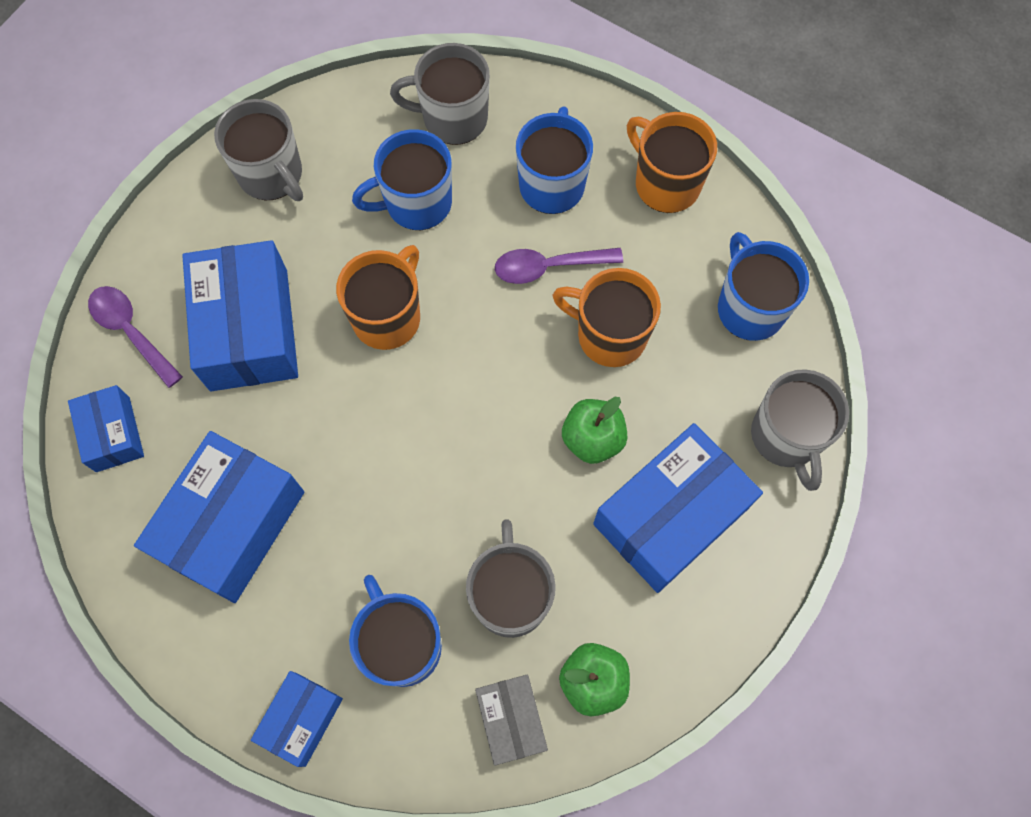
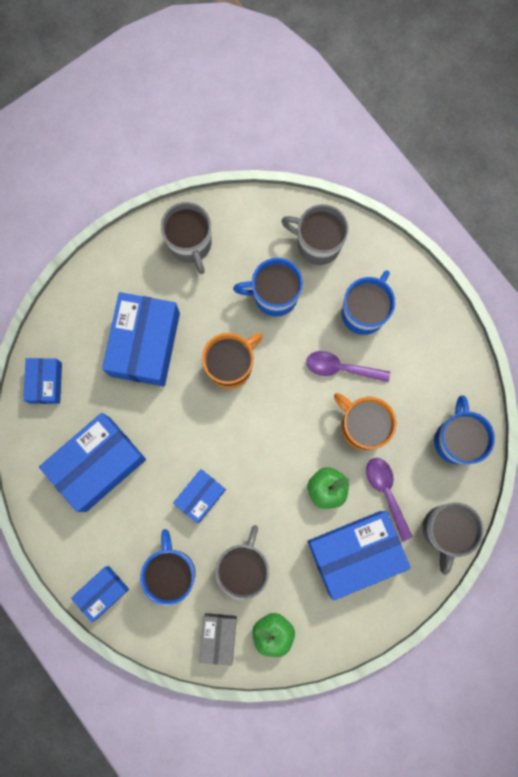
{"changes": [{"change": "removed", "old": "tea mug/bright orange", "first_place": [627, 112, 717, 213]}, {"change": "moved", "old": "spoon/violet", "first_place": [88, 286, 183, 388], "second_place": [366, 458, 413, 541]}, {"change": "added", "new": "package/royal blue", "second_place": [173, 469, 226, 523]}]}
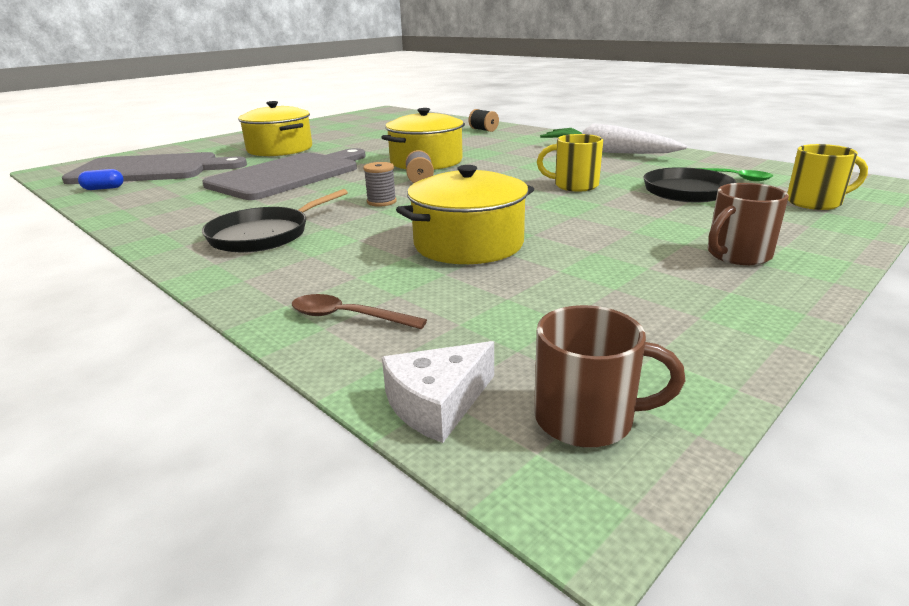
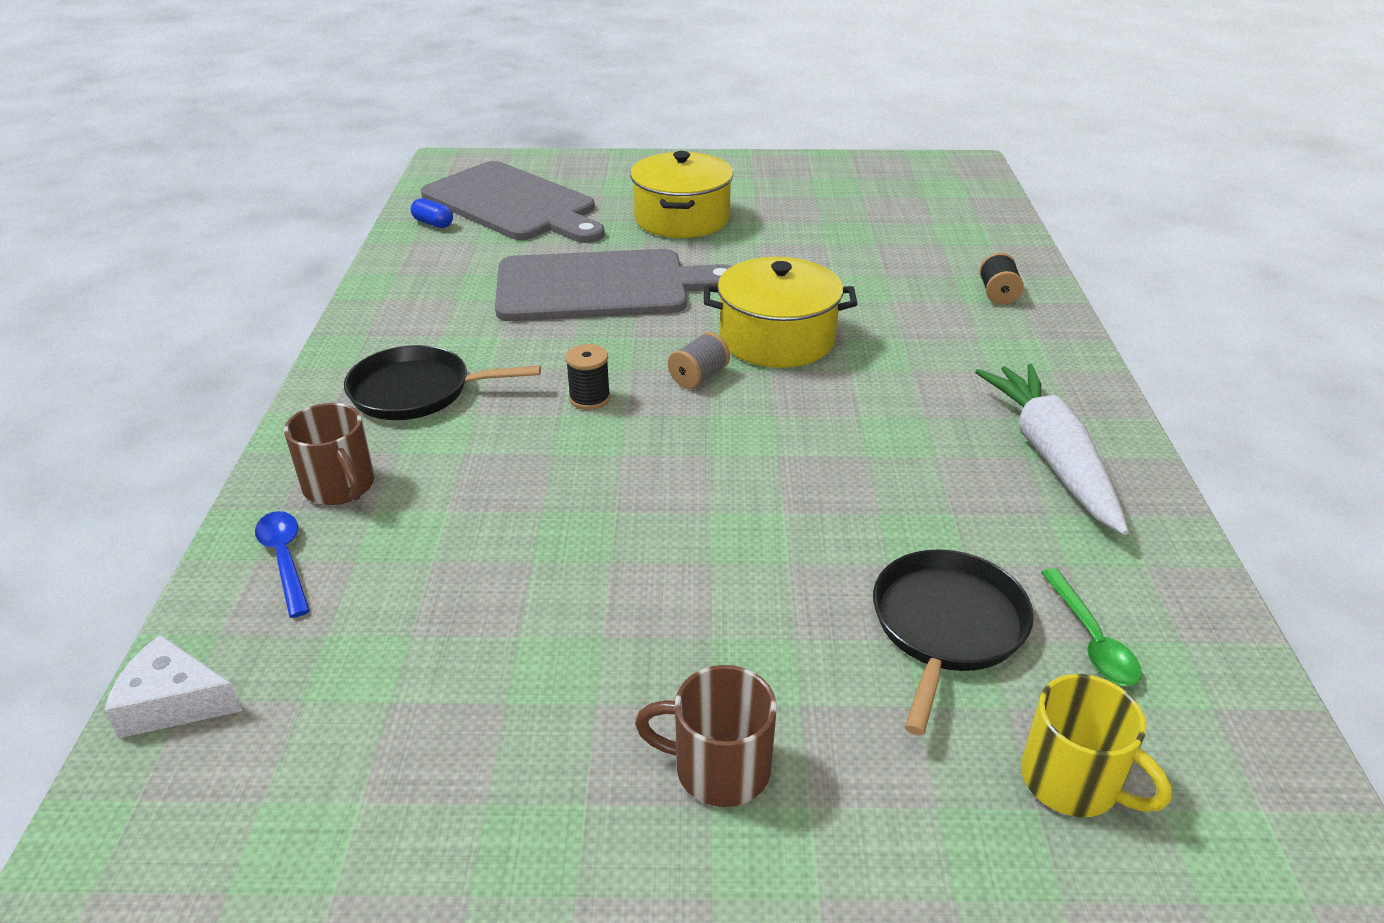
{"changes": [{"change": "removed", "old": "tea mug/bright yellow", "first_place": [537, 134, 603, 192]}, {"change": "recoloured", "old": "reel of thread/grey", "new": "reel of thread/jet-black", "first_place": [363, 162, 397, 207], "second_place": [566, 344, 610, 410]}, {"change": "removed", "old": "stockpot/bright yellow", "first_place": [396, 165, 534, 264]}, {"change": "recoloured", "old": "spoon/dark brown", "new": "spoon/royal blue", "first_place": [292, 294, 427, 329], "second_place": [255, 511, 310, 618]}, {"change": "moved", "old": "tea mug/dark brown", "first_place": [534, 305, 685, 448], "second_place": [284, 403, 375, 505]}]}
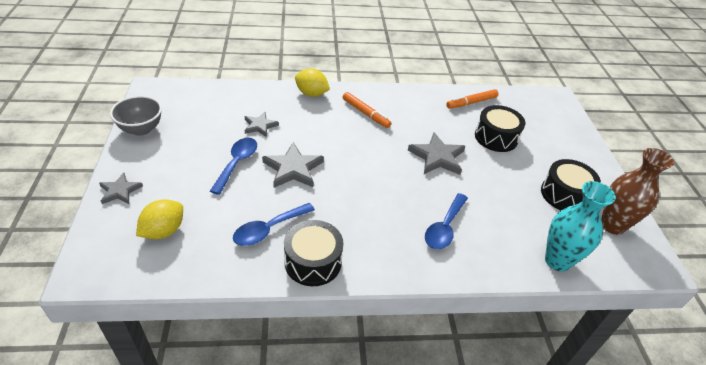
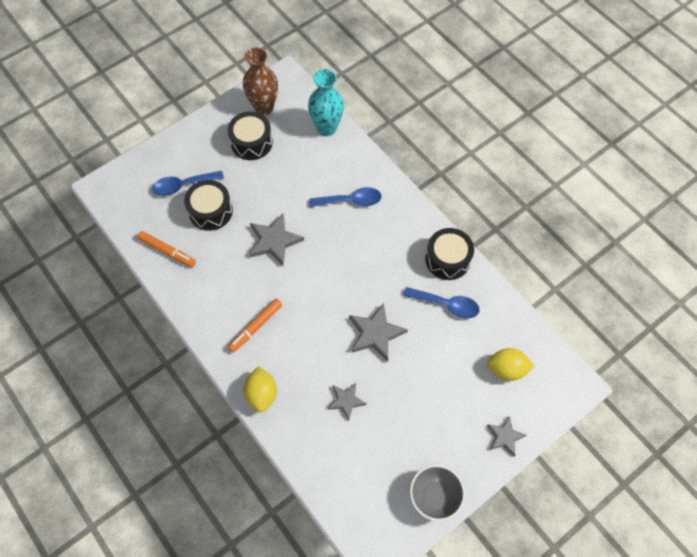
{"changes": [{"change": "turned", "old": "marker/bright orange", "first_place": [343, 92, 392, 128], "second_place": [228, 299, 282, 352], "degrees": -150}, {"change": "moved", "old": "spoon/royal blue", "first_place": [210, 138, 257, 195], "second_place": [152, 171, 224, 196]}]}
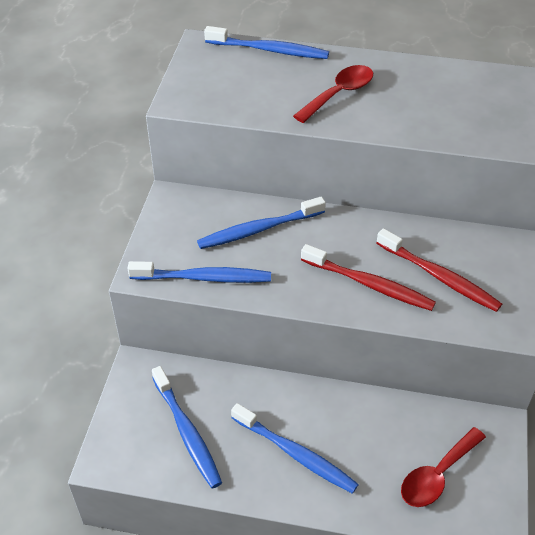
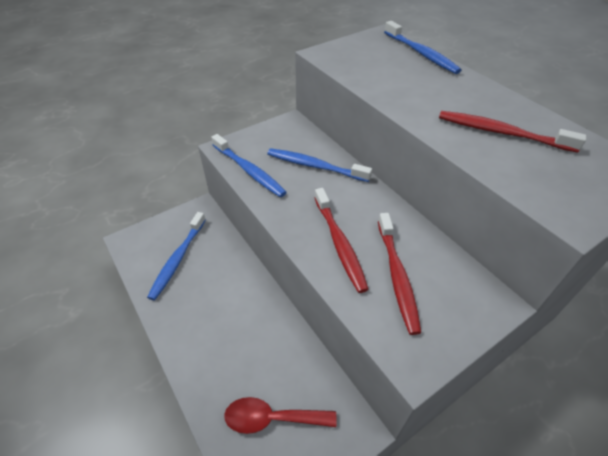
{"changes": [{"change": "removed", "old": "spoon/crimson", "first_place": [293, 65, 373, 123]}, {"change": "removed", "old": "toothbrush/royal blue", "first_place": [231, 403, 359, 494]}, {"change": "added", "new": "toothbrush/crimson", "second_place": [439, 111, 586, 153]}]}
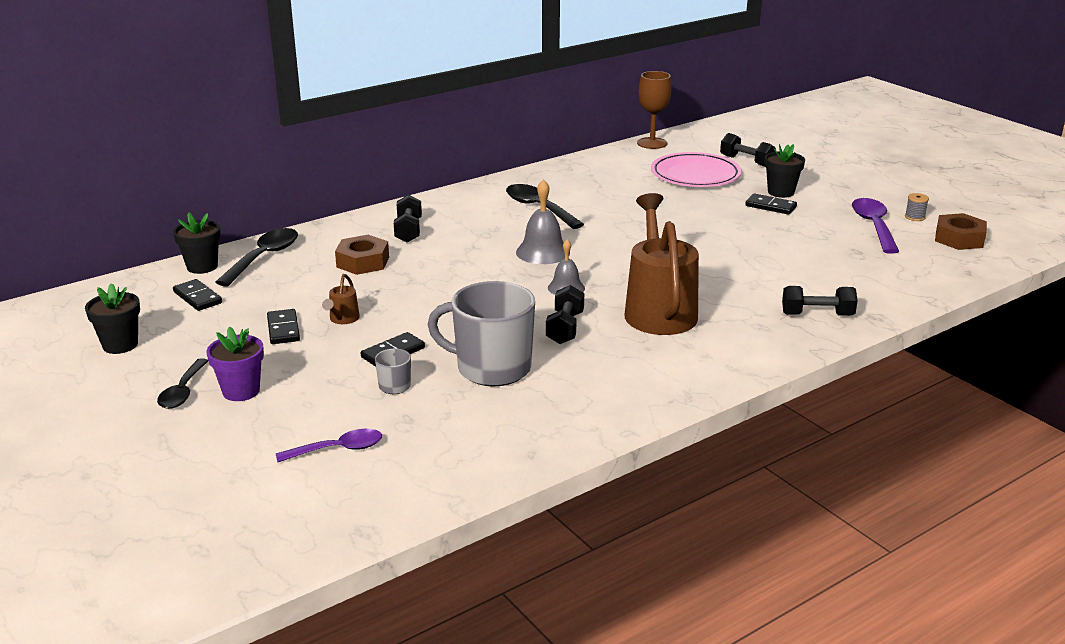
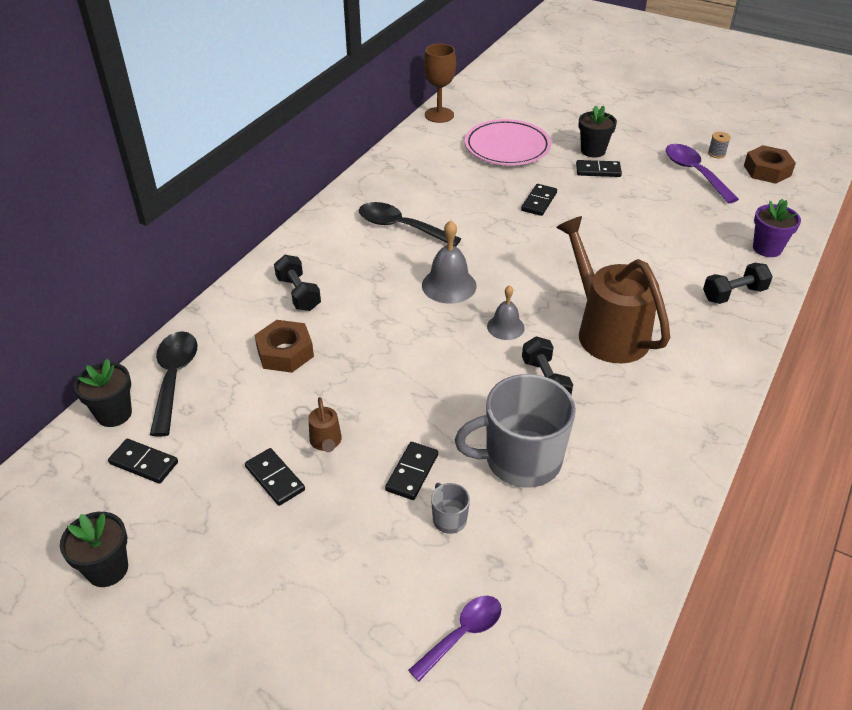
{"changes": [{"change": "removed", "old": "free weight/jet-black", "first_place": [720, 133, 776, 167]}, {"change": "moved", "old": "potted plant/violet", "first_place": [207, 326, 264, 401], "second_place": [753, 199, 801, 257]}, {"change": "removed", "old": "spoon/jet-black", "first_place": [157, 358, 208, 409]}, {"change": "added", "new": "domino tile/jet-black", "second_place": [521, 184, 557, 216]}]}
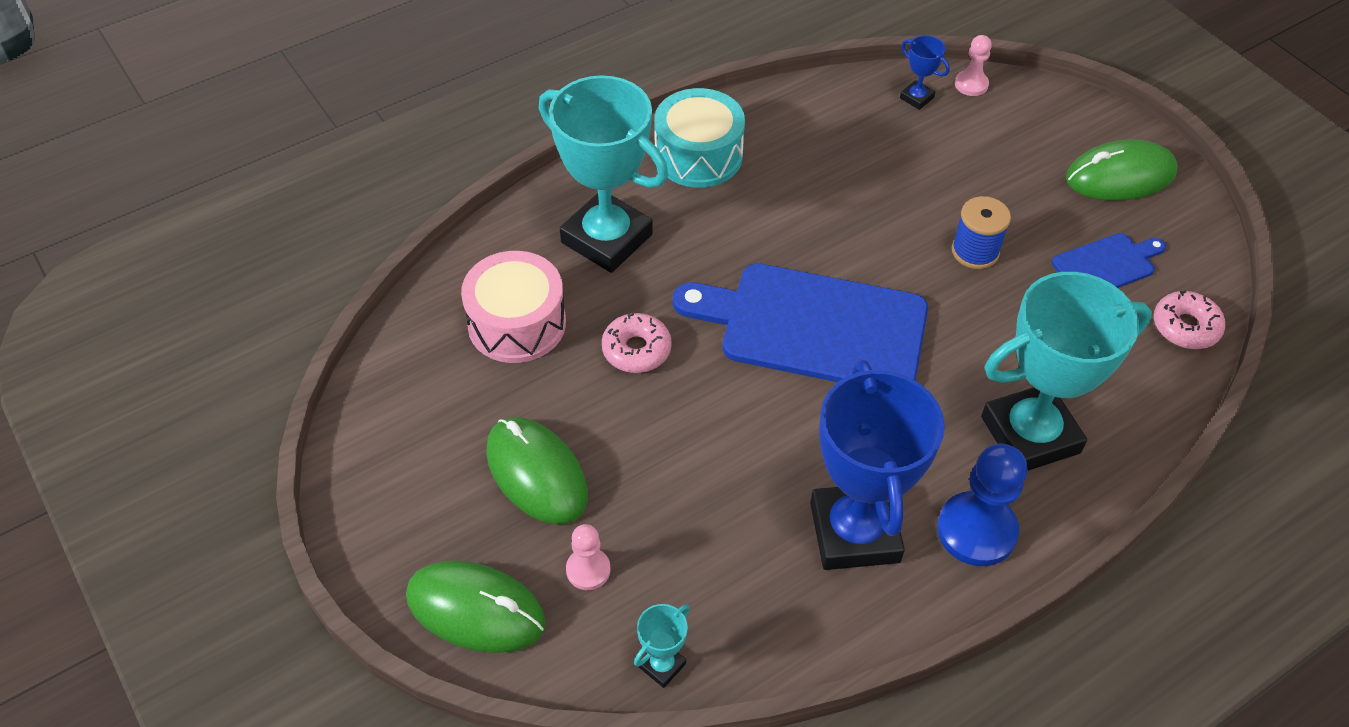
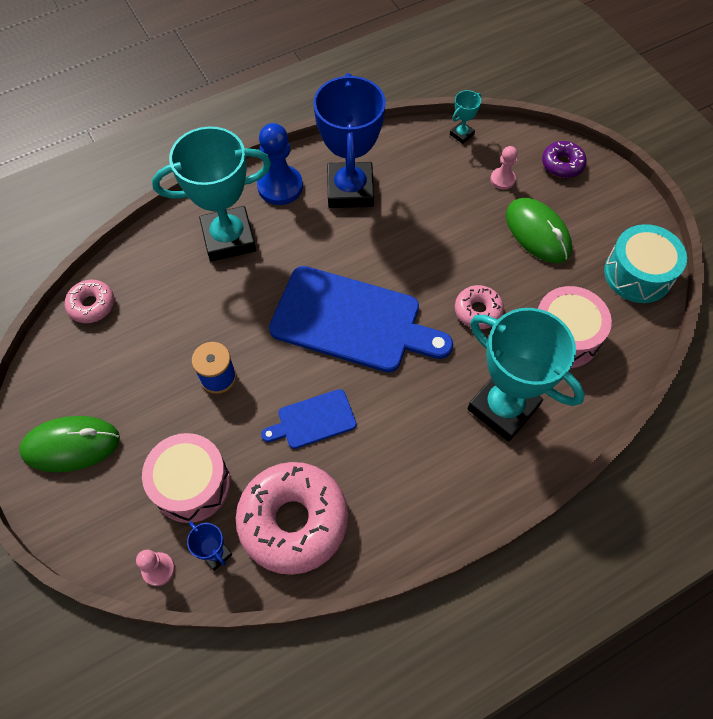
{"changes": [{"change": "moved", "old": "toy drum/teal", "first_place": [654, 88, 745, 188], "second_place": [604, 224, 687, 303]}, {"change": "moved", "old": "chopping board/royal blue", "first_place": [1052, 233, 1166, 288], "second_place": [261, 389, 357, 449]}, {"change": "replaced", "old": "computer mouse/leaf-green", "new": "doughnut/violet", "first_place": [406, 561, 546, 653], "second_place": [542, 141, 587, 178]}, {"change": "added", "new": "toy drum/pink", "second_place": [142, 433, 230, 523]}, {"change": "added", "new": "doughnut/pink", "second_place": [236, 462, 348, 575]}]}
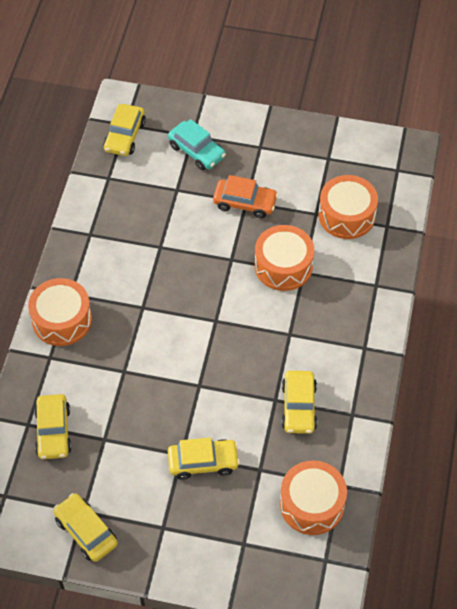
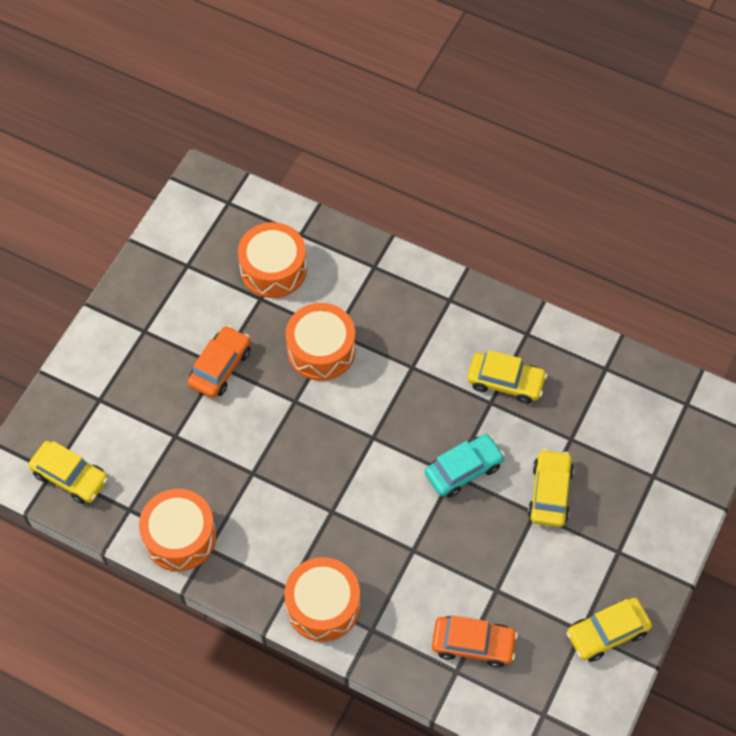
{"changes": [{"change": "moved", "old": "toy car/teal", "first_place": [168, 119, 226, 170], "second_place": [425, 434, 505, 498]}, {"change": "recoloured", "old": "toy car/bright yellow", "new": "toy car/bright orange", "first_place": [34, 394, 72, 459], "second_place": [432, 615, 518, 668]}, {"change": "moved", "old": "toy drum/bright orange", "first_place": [280, 460, 347, 535], "second_place": [139, 489, 217, 571]}]}
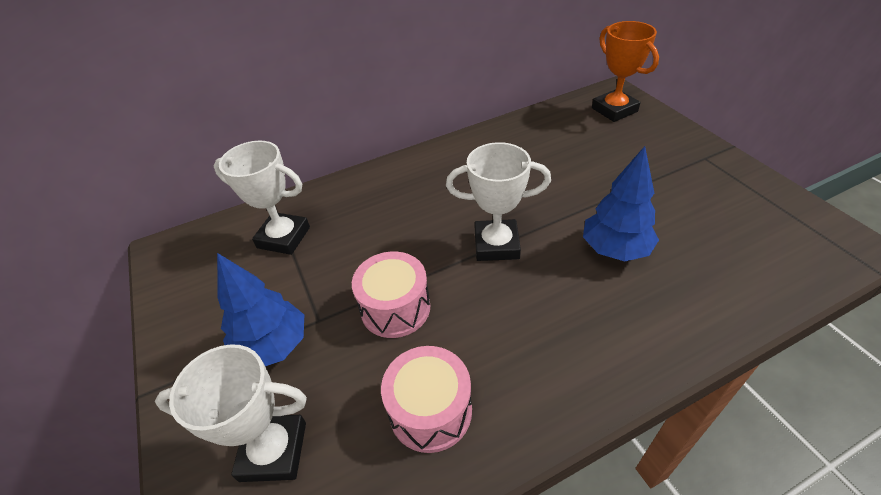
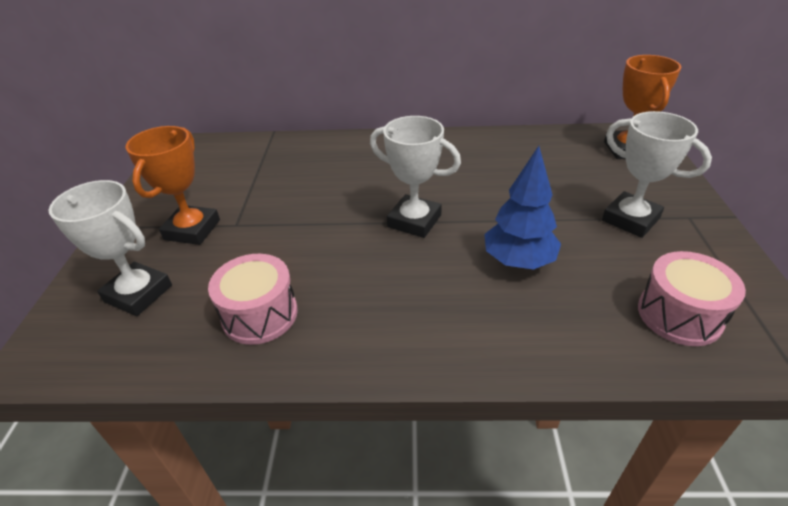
{"changes": [{"change": "moved", "old": "trophy/snow-white", "first_place": [214, 141, 310, 255], "second_place": [602, 111, 712, 238]}, {"change": "moved", "old": "toy drum/pink", "first_place": [352, 252, 430, 338], "second_place": [638, 251, 746, 346]}, {"change": "replaced", "old": "fir tree/royal blue", "new": "trophy/bright orange", "first_place": [217, 253, 304, 366], "second_place": [125, 126, 220, 245]}]}
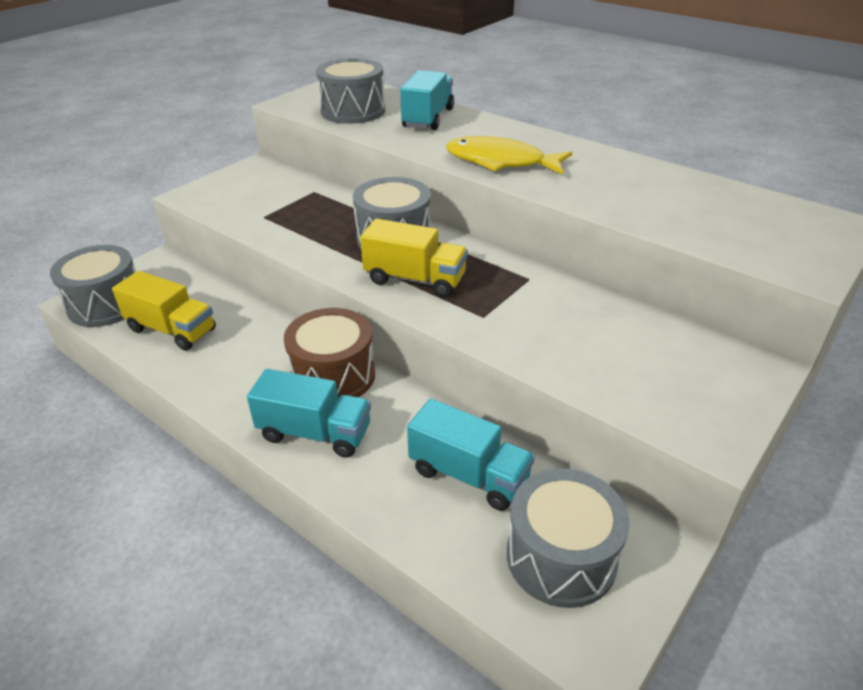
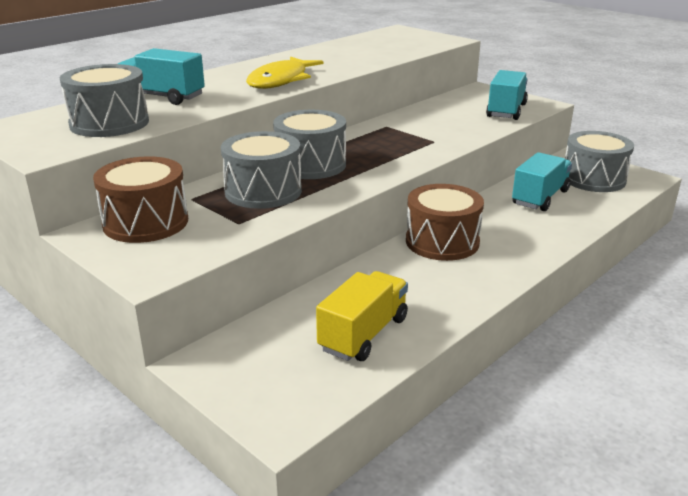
{"changes": [{"change": "removed", "old": "truck/bright yellow", "first_place": [360, 219, 468, 297]}, {"change": "moved", "old": "toy drum/grey", "first_place": [50, 245, 136, 327], "second_place": [221, 131, 302, 209]}, {"change": "moved", "old": "truck/teal", "first_place": [247, 369, 371, 458], "second_place": [486, 70, 528, 120]}, {"change": "added", "new": "toy drum/dark brown", "second_place": [93, 156, 188, 243]}]}
